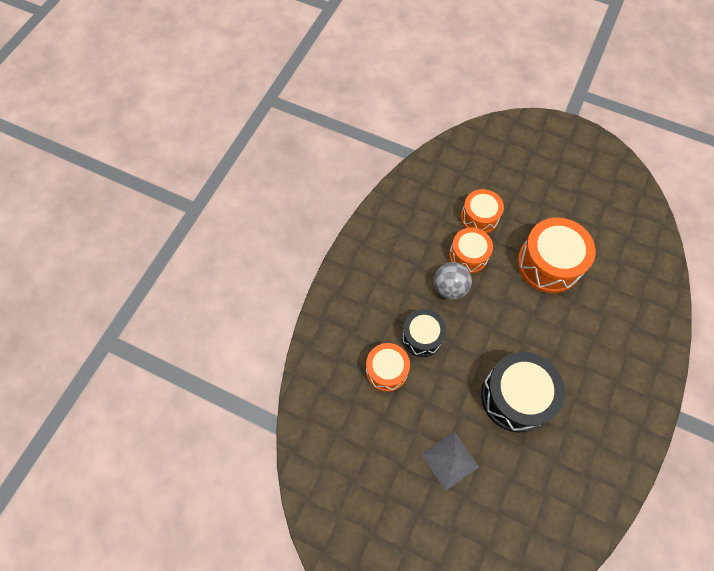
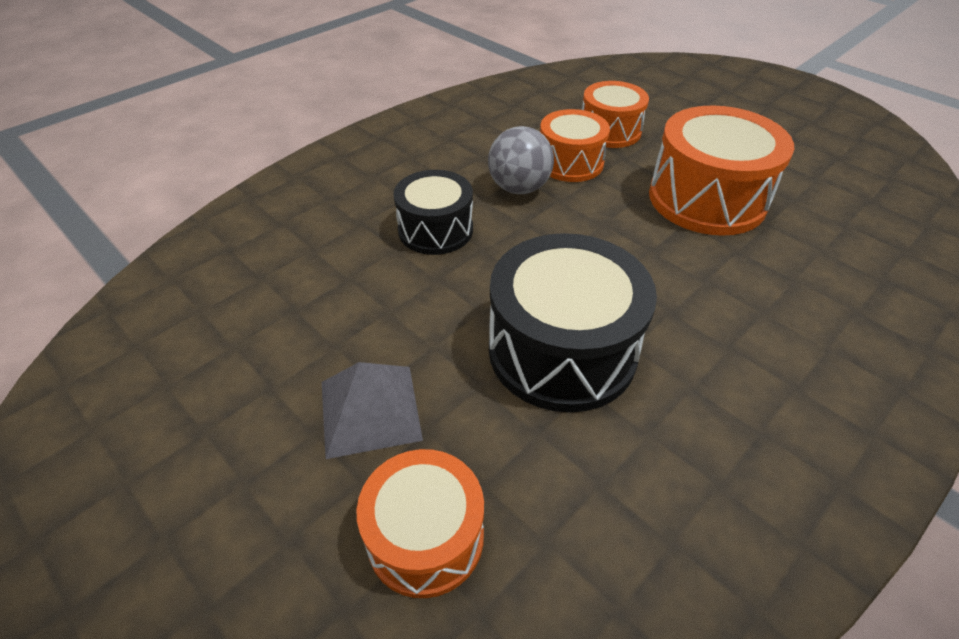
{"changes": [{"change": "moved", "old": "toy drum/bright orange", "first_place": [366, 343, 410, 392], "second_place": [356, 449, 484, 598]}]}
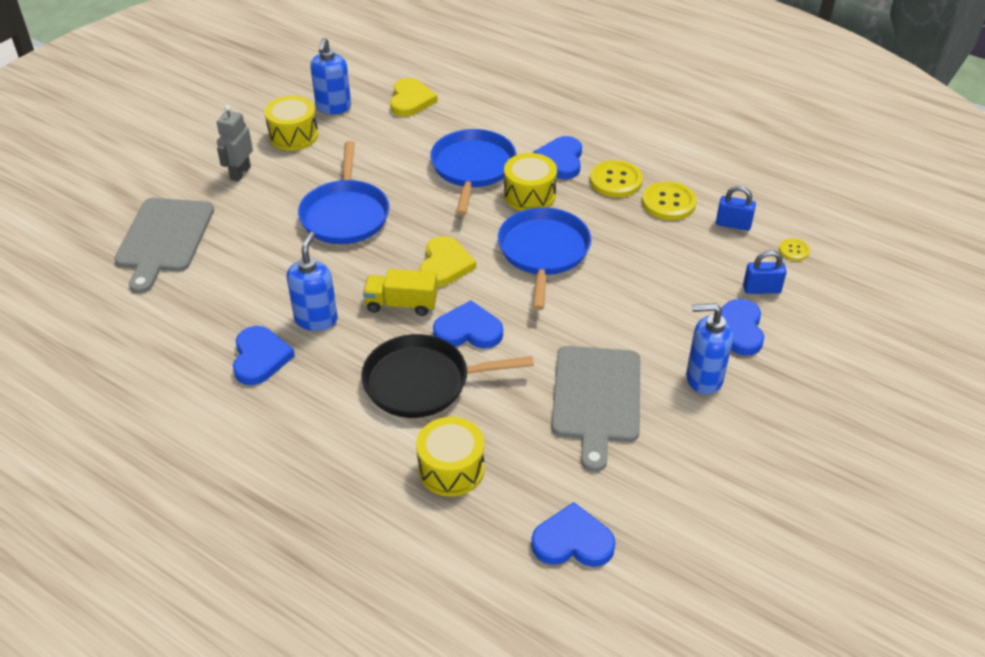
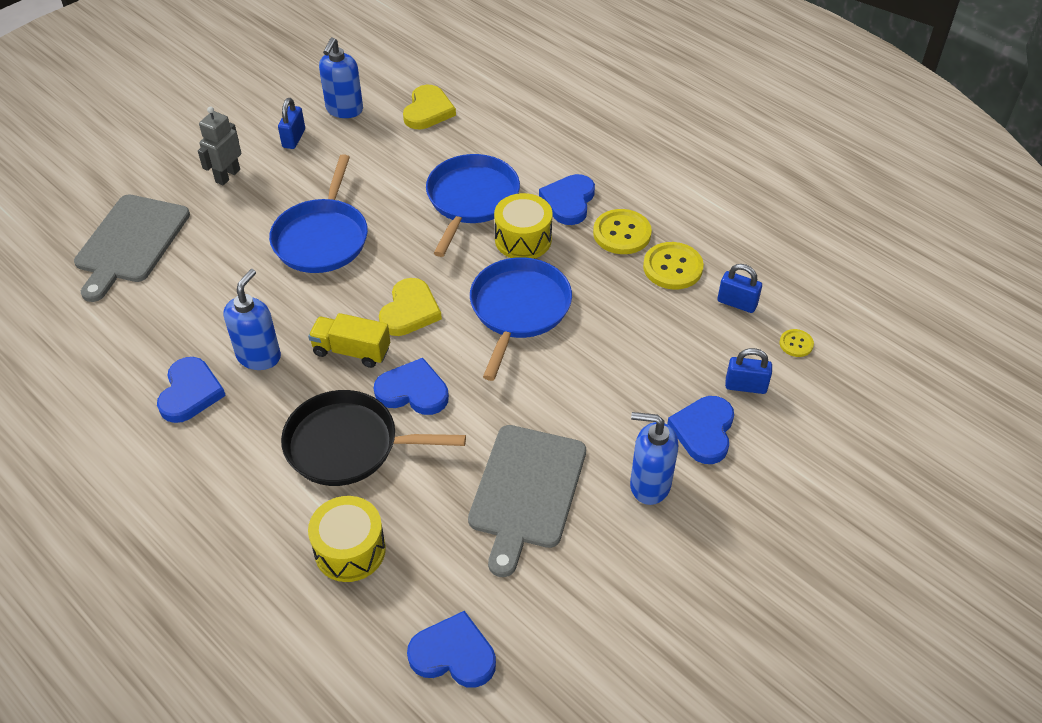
{"changes": [{"change": "replaced", "old": "toy drum/bright yellow", "new": "padlock/royal blue", "first_place": [264, 96, 318, 151], "second_place": [278, 98, 305, 149]}]}
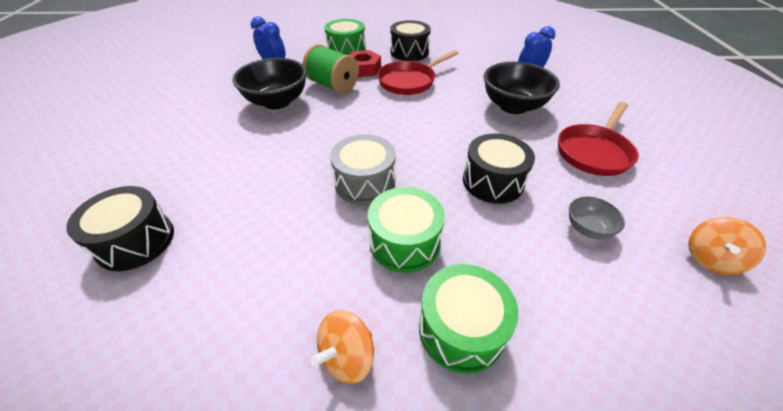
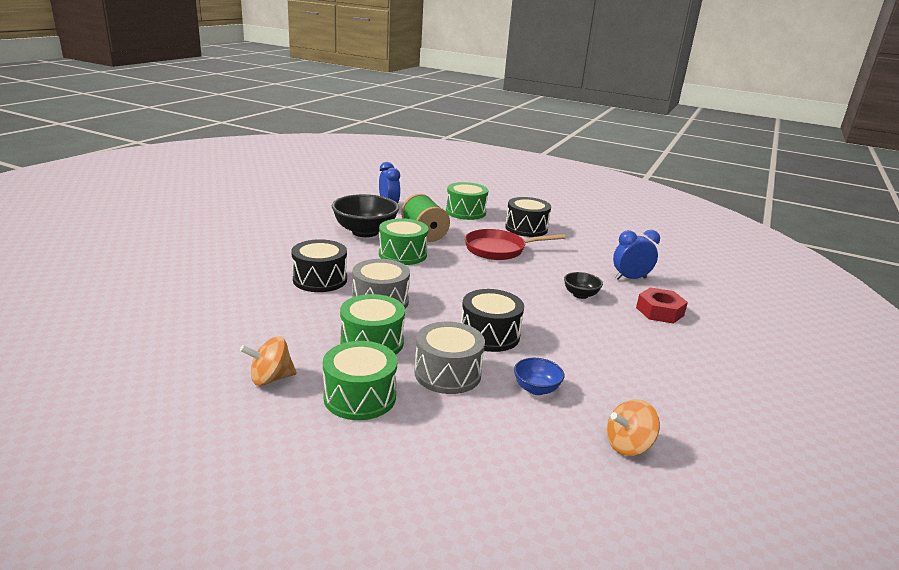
{"changes": [{"change": "moved", "old": "hex nut/crimson", "first_place": [349, 50, 381, 77], "second_place": [636, 287, 688, 324]}, {"change": "resized", "old": "bowl/jet-black", "first_place": [484, 62, 560, 114], "second_place": [564, 272, 603, 299], "factor": 0.5}, {"change": "removed", "old": "skillet/crimson", "first_place": [558, 102, 639, 176]}, {"change": "moved", "old": "toy drum/jet-black", "first_place": [66, 186, 174, 271], "second_place": [291, 239, 347, 292]}, {"change": "recoloured", "old": "bowl/grey", "new": "bowl/royal blue", "first_place": [569, 197, 625, 239], "second_place": [514, 358, 564, 395]}, {"change": "added", "new": "toy drum/leaf-green", "second_place": [379, 218, 428, 265]}, {"change": "added", "new": "toy drum/grey", "second_place": [415, 322, 485, 394]}]}
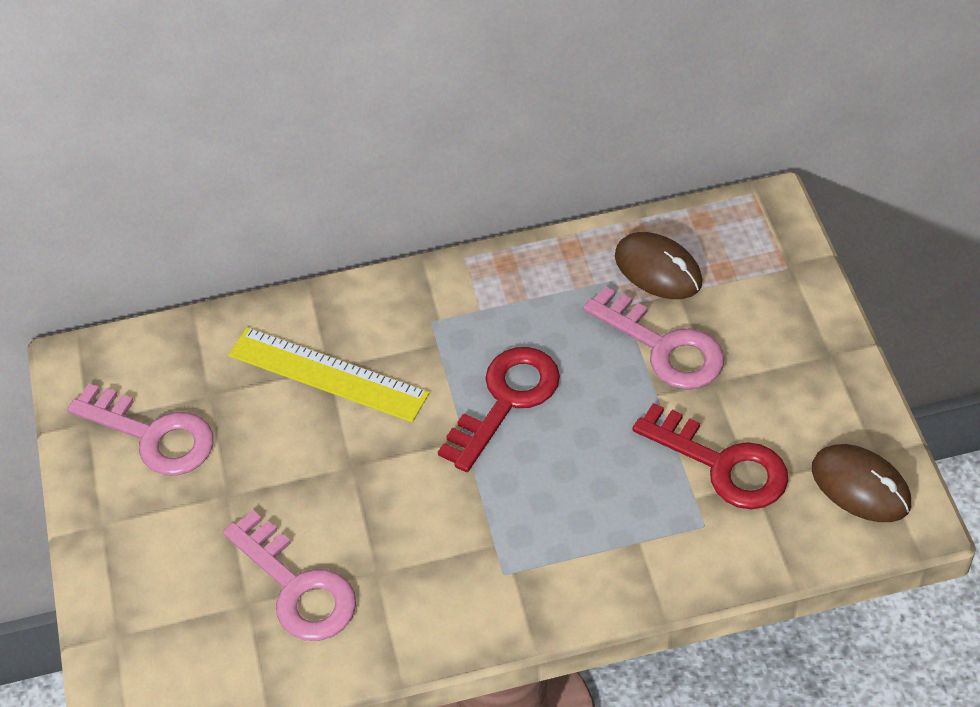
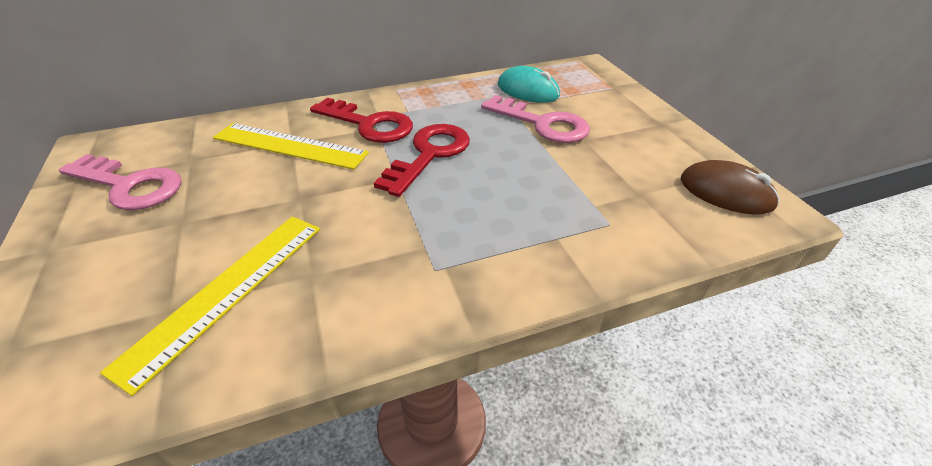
{"changes": [{"change": "recoloured", "old": "computer mouse/dark brown", "new": "computer mouse/teal", "first_place": [615, 232, 702, 299], "second_place": [498, 66, 560, 103]}, {"change": "moved", "old": "door key/crimson", "first_place": [632, 403, 788, 509], "second_place": [310, 98, 413, 143]}, {"change": "replaced", "old": "door key/pink", "new": "ruler/bright yellow", "first_place": [223, 510, 356, 641], "second_place": [100, 216, 320, 396]}]}
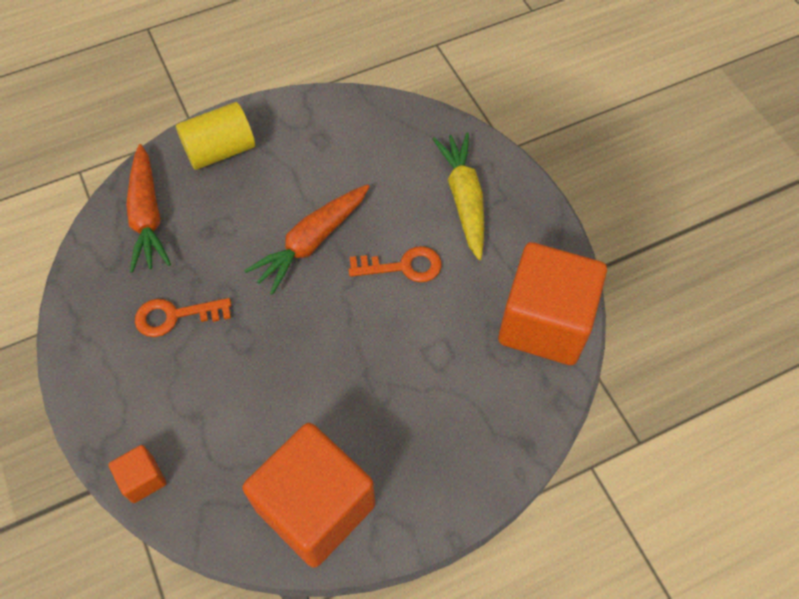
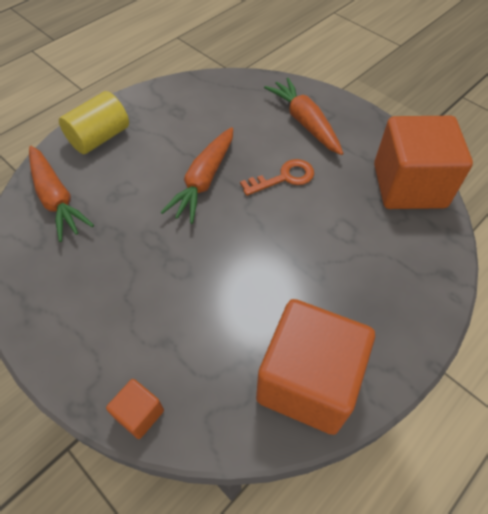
{"changes": [{"change": "recoloured", "old": "toy carrot/bright yellow", "new": "toy carrot/bright orange", "first_place": [432, 133, 484, 260], "second_place": [264, 78, 343, 155]}, {"change": "removed", "old": "door key/bright orange", "first_place": [135, 298, 231, 337]}]}
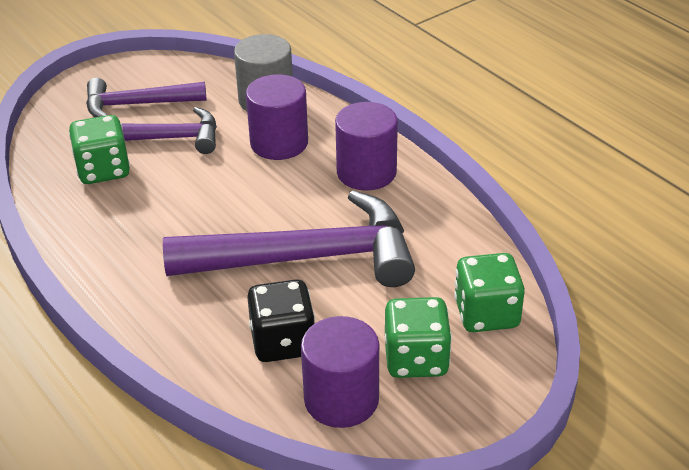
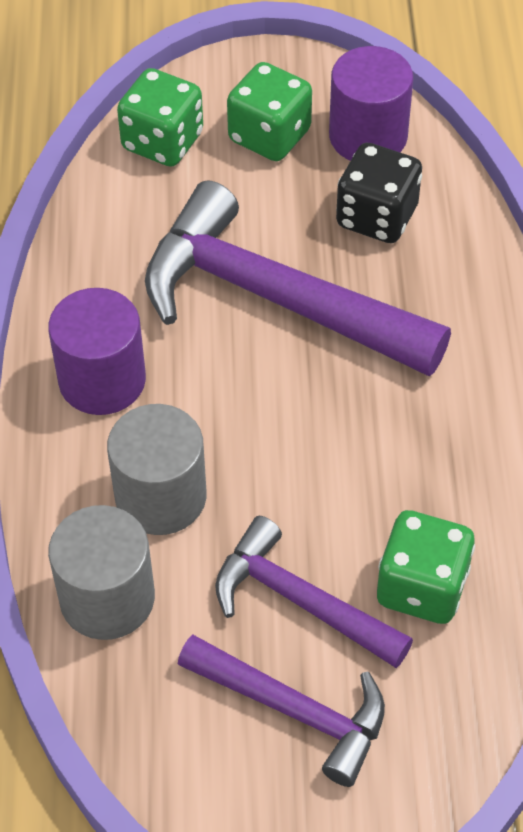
{"changes": [{"change": "recoloured", "old": "cylinder/violet", "new": "cylinder/grey", "first_place": [246, 74, 308, 160], "second_place": [107, 404, 207, 535]}]}
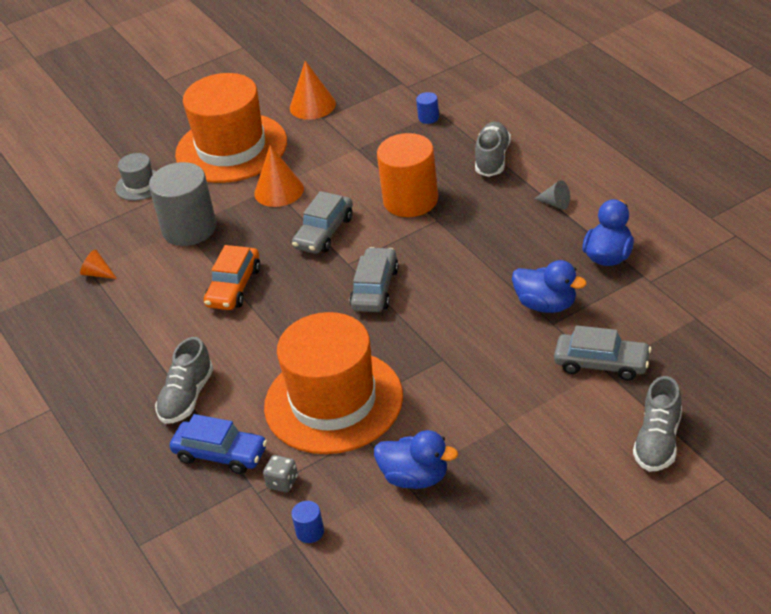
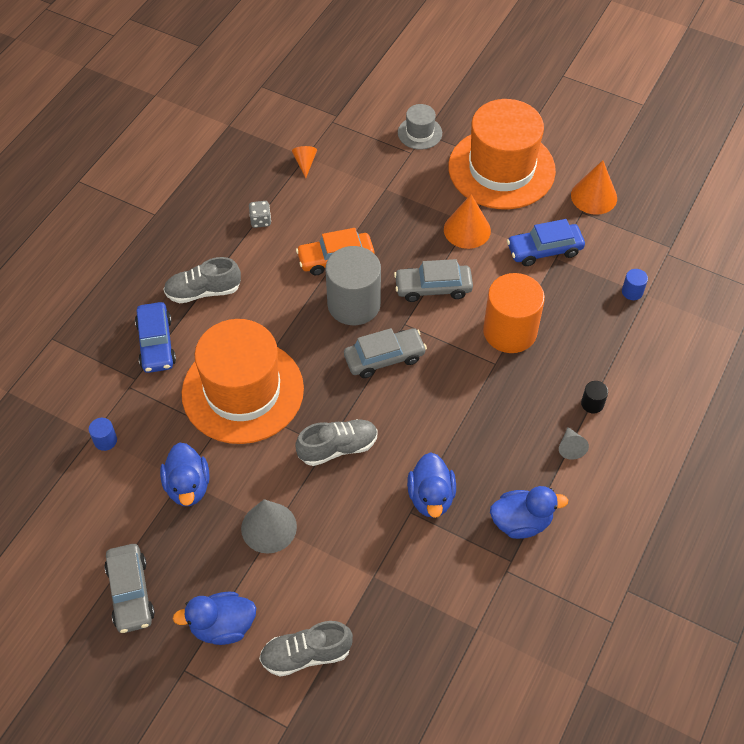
{"changes": [{"change": "moved", "old": "lace-up shoe/grey", "first_place": [475, 122, 511, 177], "second_place": [295, 419, 378, 466]}, {"change": "moved", "old": "cylinder/grey", "first_place": [149, 162, 216, 246], "second_place": [326, 246, 381, 325]}, {"change": "moved", "old": "toy car/grey", "first_place": [554, 325, 652, 381], "second_place": [104, 544, 155, 633]}, {"change": "moved", "old": "dice/grey", "first_place": [263, 455, 298, 492], "second_place": [249, 201, 271, 228]}, {"change": "added", "new": "toy car/royal blue", "second_place": [507, 219, 585, 266]}, {"change": "added", "new": "cylinder/jet-black", "second_place": [581, 381, 608, 413]}, {"change": "added", "new": "cone shape/grey", "second_place": [241, 499, 297, 553]}, {"change": "added", "new": "rubber duck/royal blue", "second_place": [173, 592, 256, 645]}]}
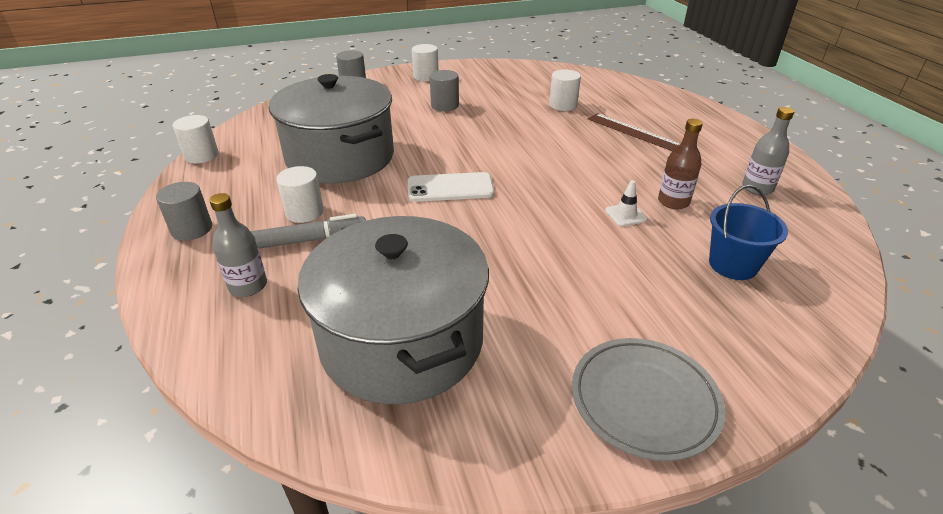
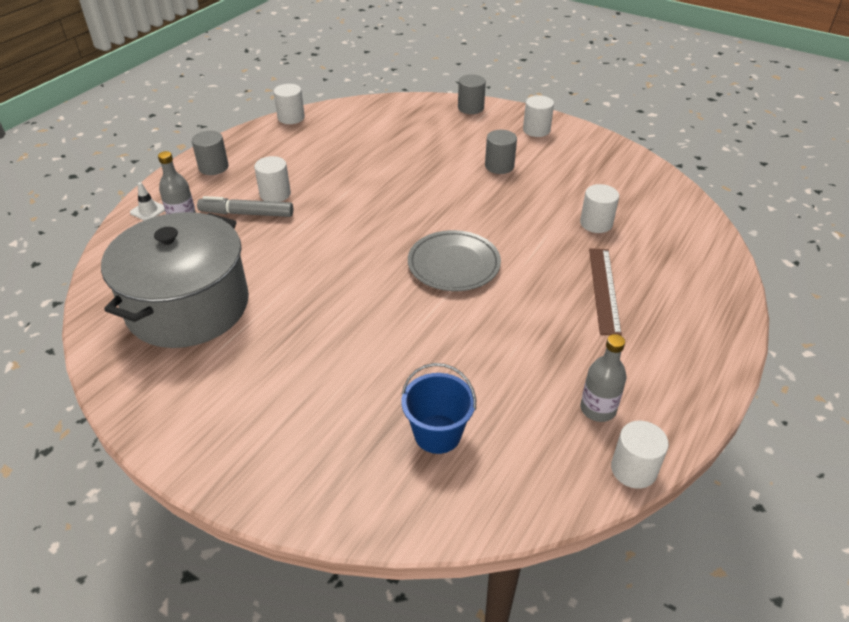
{"changes": [{"change": "removed", "old": "stockpot/grey", "first_place": [269, 74, 394, 184]}, {"change": "removed", "old": "bottle/dark brown", "first_place": [658, 119, 703, 209]}, {"change": "removed", "old": "mobile phone/snow-white", "first_place": [408, 172, 494, 202]}, {"change": "moved", "old": "traffic cone/snow-white", "first_place": [605, 180, 647, 227], "second_place": [130, 182, 165, 221]}, {"change": "turned", "old": "marker/grey", "first_place": [251, 214, 366, 249], "second_place": [197, 196, 293, 217], "degrees": 150}, {"change": "moved", "old": "dinner plate/grey", "first_place": [572, 338, 725, 461], "second_place": [408, 230, 501, 291]}, {"change": "added", "new": "cylinder/snow-white", "second_place": [611, 421, 669, 489]}]}
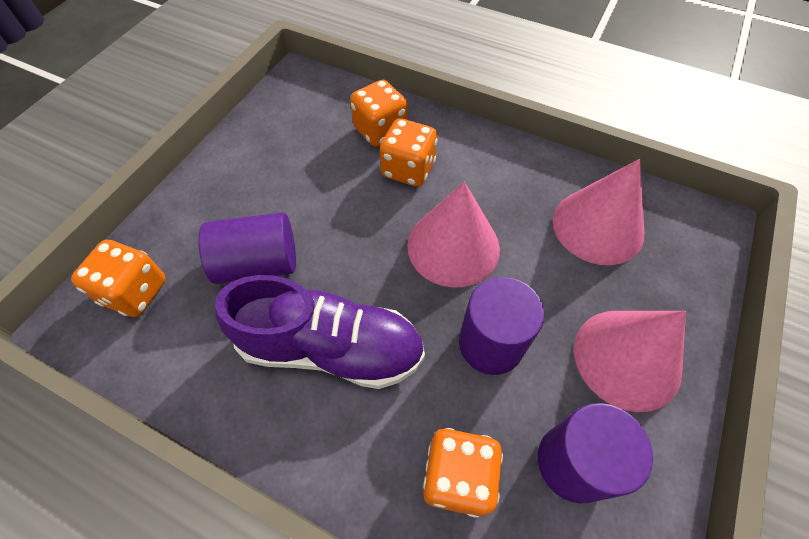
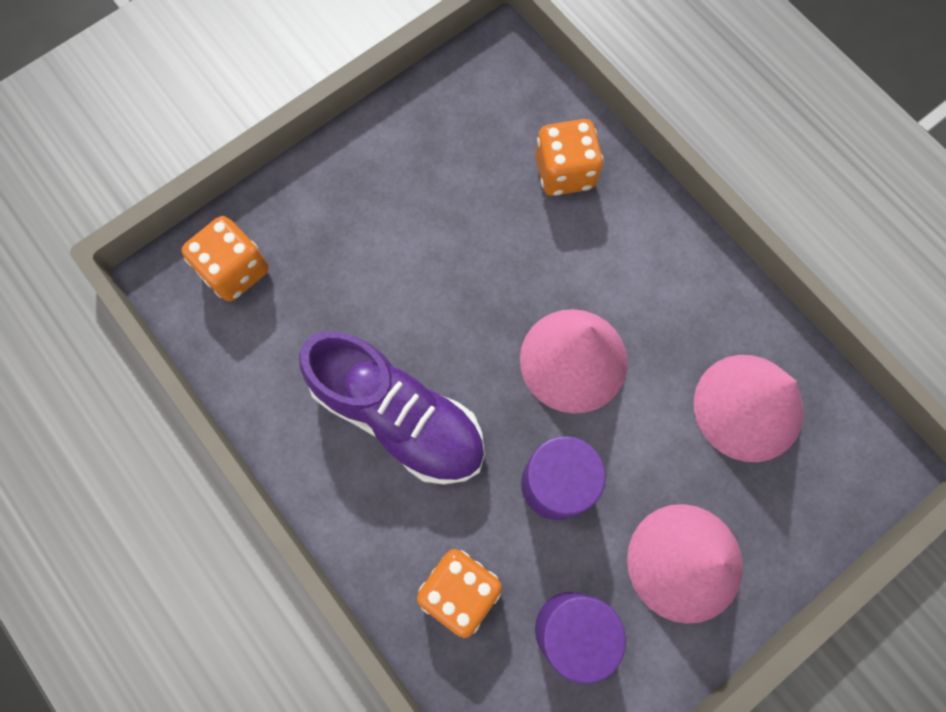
{"changes": [{"change": "removed", "old": "dice/bright orange", "first_place": [380, 118, 438, 187]}, {"change": "removed", "old": "cylinder/violet", "first_place": [198, 212, 296, 284]}]}
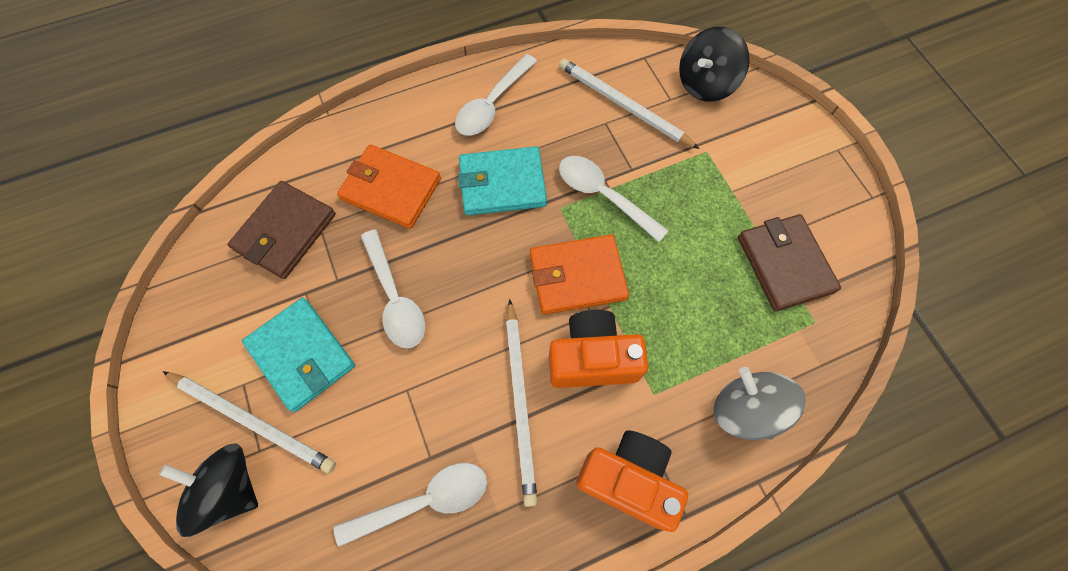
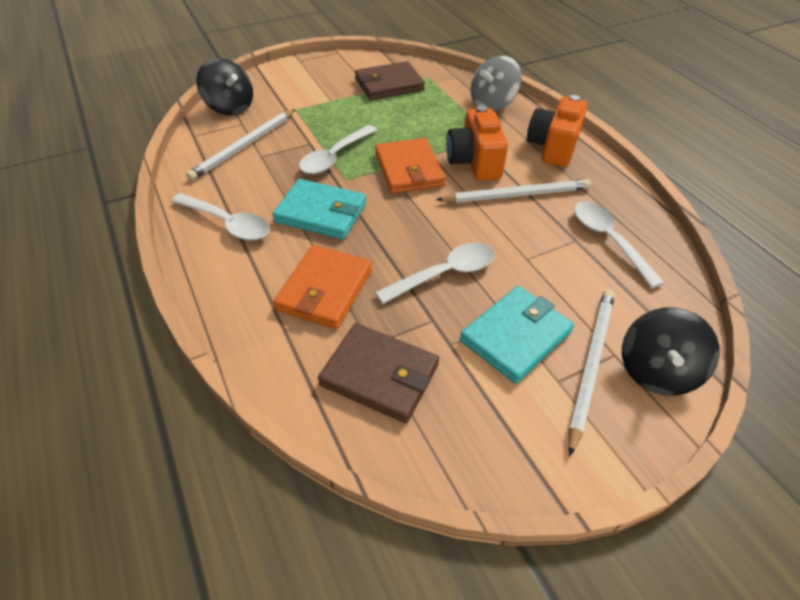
{"changes": [{"change": "turned", "old": "card wallet/teal", "first_place": [458, 146, 547, 215], "second_place": [272, 179, 366, 239], "degrees": -60}]}
